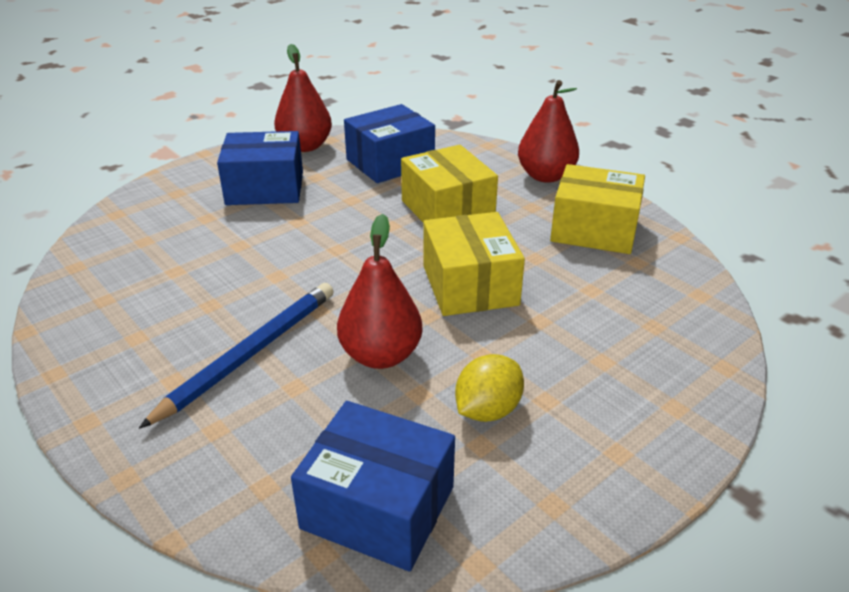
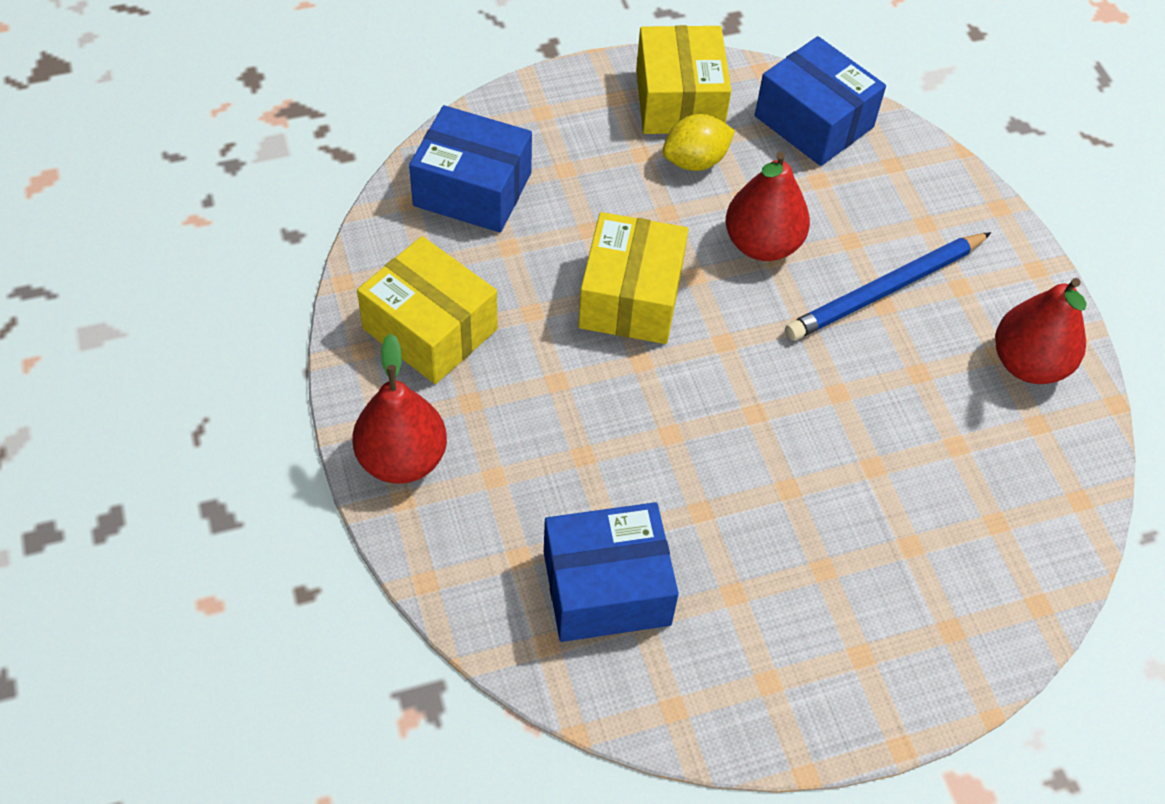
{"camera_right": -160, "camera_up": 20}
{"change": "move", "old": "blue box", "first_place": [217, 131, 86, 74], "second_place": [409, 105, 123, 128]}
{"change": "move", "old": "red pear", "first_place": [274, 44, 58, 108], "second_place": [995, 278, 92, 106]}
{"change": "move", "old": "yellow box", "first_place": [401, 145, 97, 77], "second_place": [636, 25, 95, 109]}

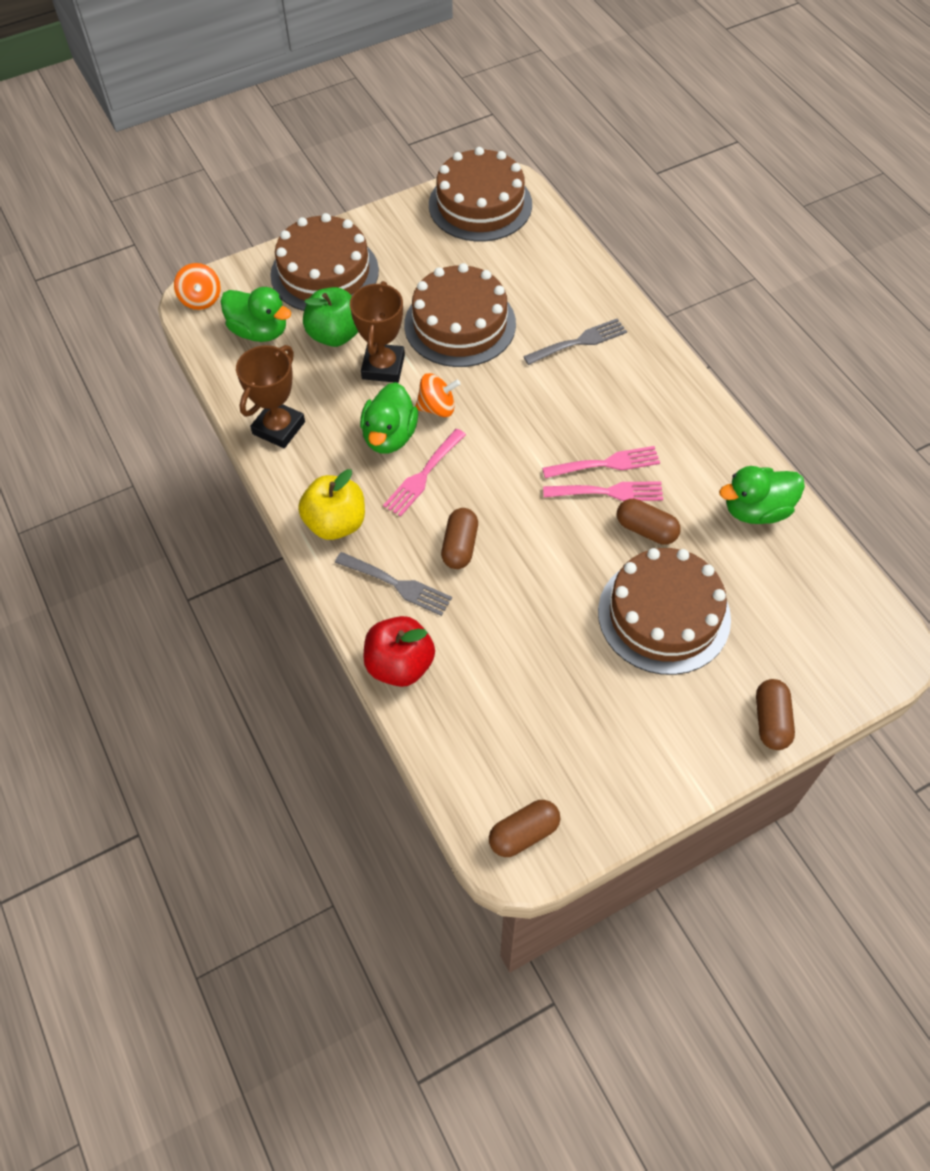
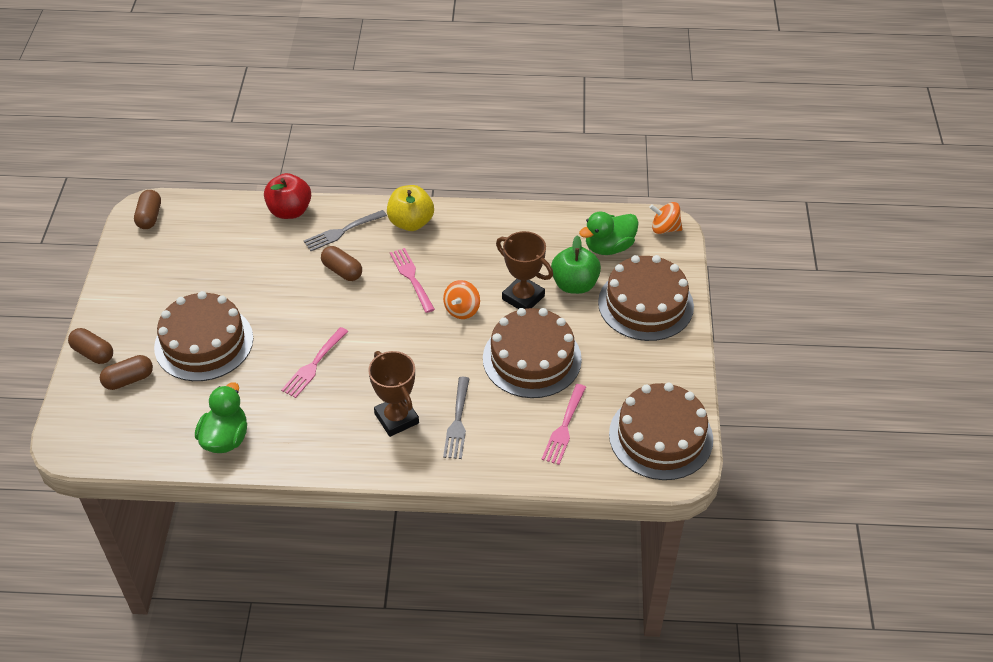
{"camera_right": 120, "camera_up": -10}
{"change": "move", "old": "brown trophy", "first_place": [236, 345, 69, 103], "second_place": [368, 351, 51, 86]}
{"change": "delete", "old": "green duck", "first_place": [360, 382, 58, 72]}
{"change": "move", "old": "pink fork", "first_place": [542, 446, 118, 32], "second_place": [542, 384, 44, 81]}
{"change": "move", "old": "brown capsule", "first_place": [617, 499, 64, 46], "second_place": [100, 355, 53, 35]}

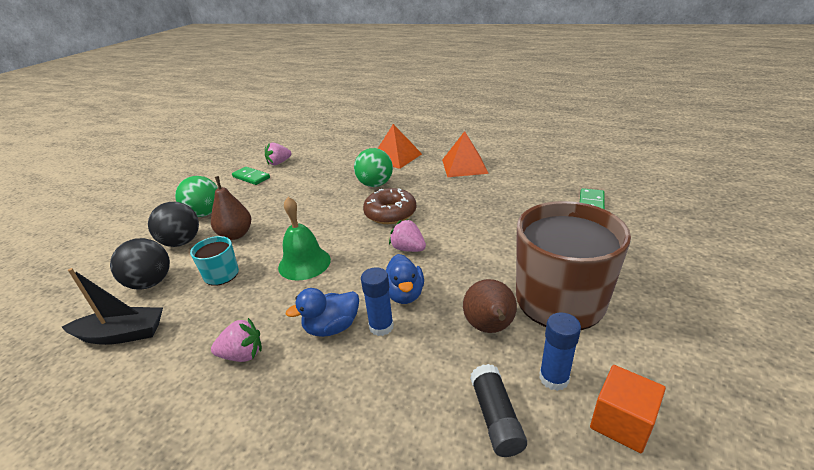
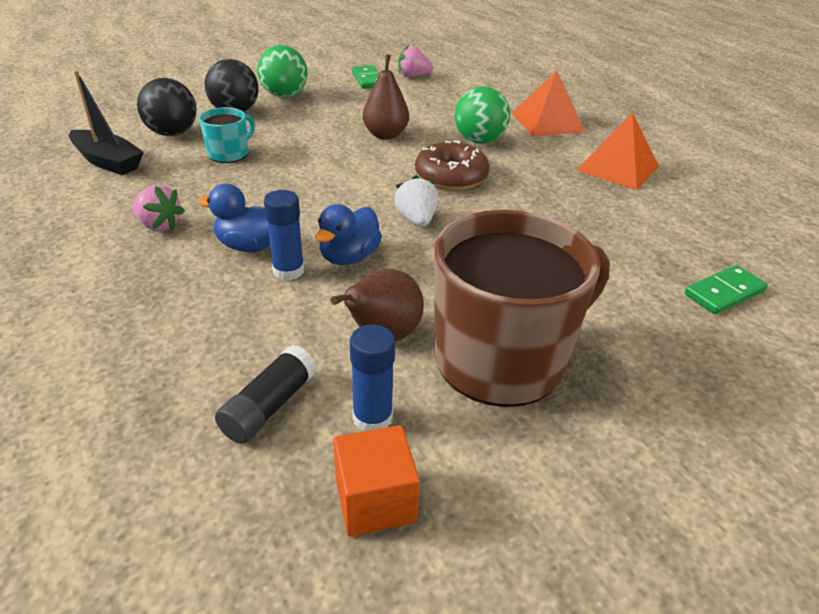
{"camera_right": 35, "camera_up": 5}
{"change": "move", "old": "brown pear", "first_place": [211, 176, 40, 64], "second_place": [363, 54, 46, 86]}
{"change": "delete", "old": "green bell", "first_place": [278, 197, 53, 84]}
{"change": "recolor", "old": "pink strawberry", "new": "white strawberry", "first_place": [389, 219, 37, 33], "second_place": [394, 175, 44, 51]}

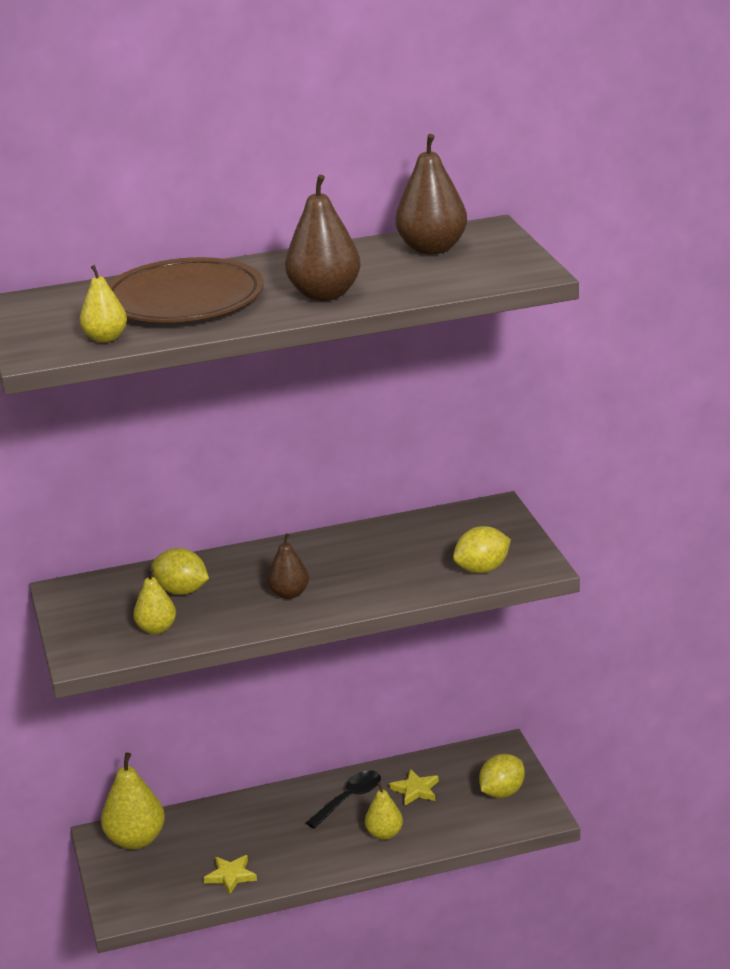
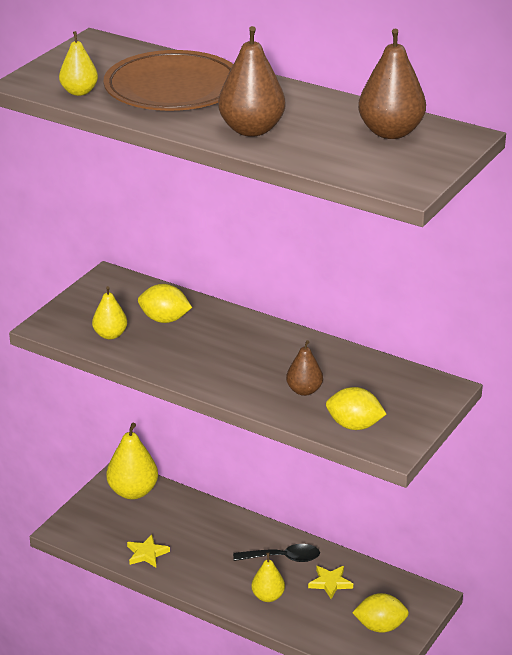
{"camera_right": 45, "camera_up": 5}
{"change": "rotate", "old": "yellow lemon", "first_place": [151, 548, 58, 47], "second_place": [138, 284, 54, 39], "degrees": -60}
{"change": "move", "old": "brown pear", "first_place": [267, 533, 42, 66], "second_place": [286, 340, 37, 56]}

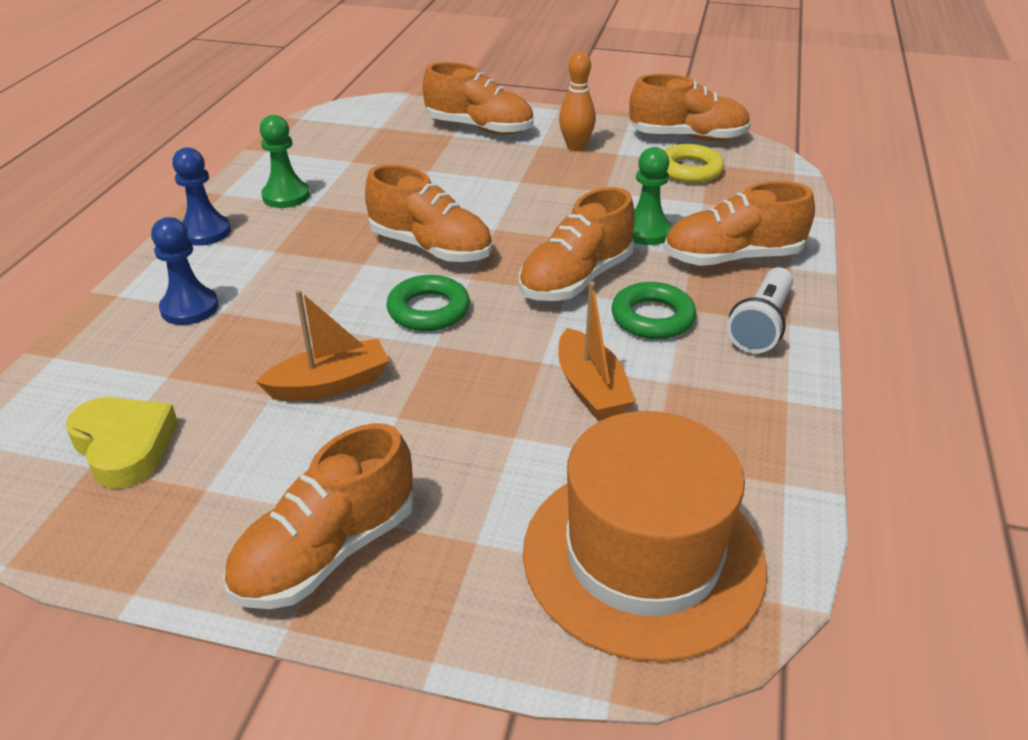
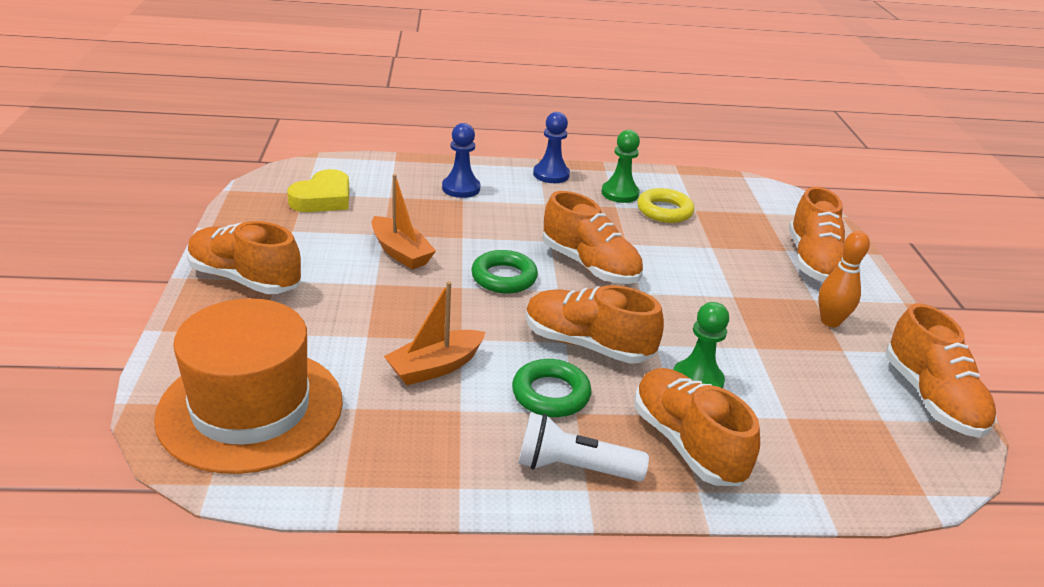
{"camera_right": 70, "camera_up": -5}
{"change": "rotate", "old": "orange shoe", "first_place": [365, 164, 127, 98], "second_place": [543, 191, 100, 93], "degrees": -60}
{"change": "move", "old": "yellow ring", "first_place": [664, 144, 60, 39], "second_place": [637, 188, 57, 35]}

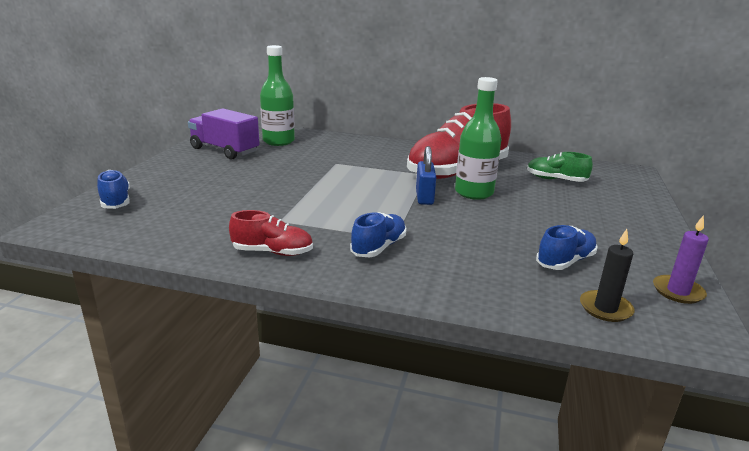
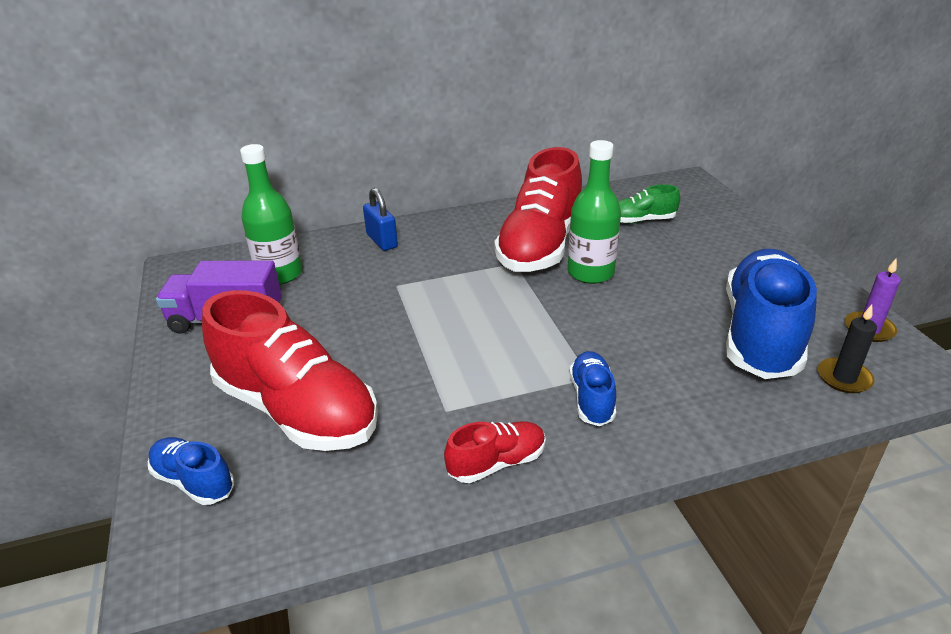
{"camera_right": -30, "camera_up": 10}
{"change": "move", "old": "blue padlock", "first_place": [416, 146, 20, 59], "second_place": [363, 188, 35, 63]}
{"change": "resize", "old": "blue shoe", "first_place": [536, 225, 61, 45], "second_place": [726, 249, 91, 130], "factor": 2.13}
{"change": "insert", "new": "red shoe", "second_place": [202, 290, 176, 161]}

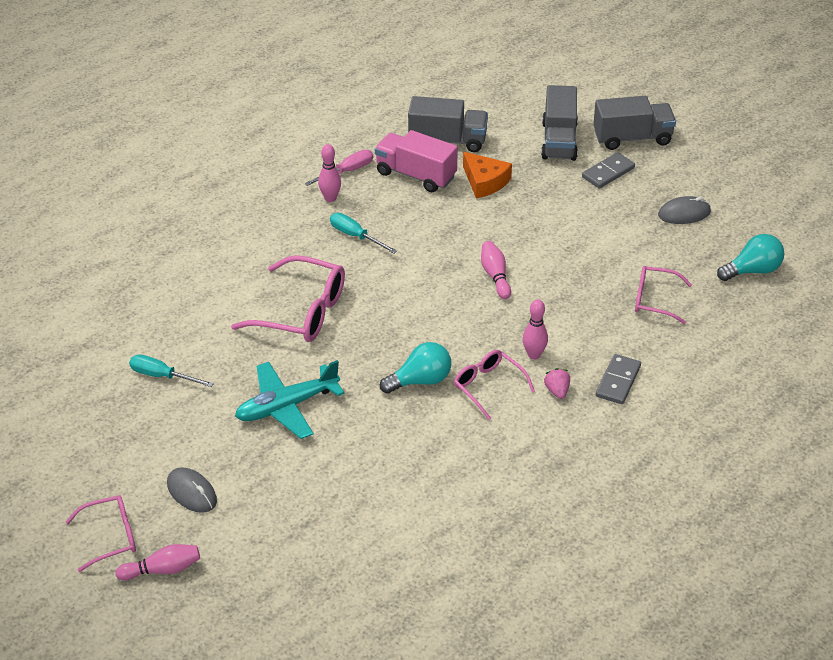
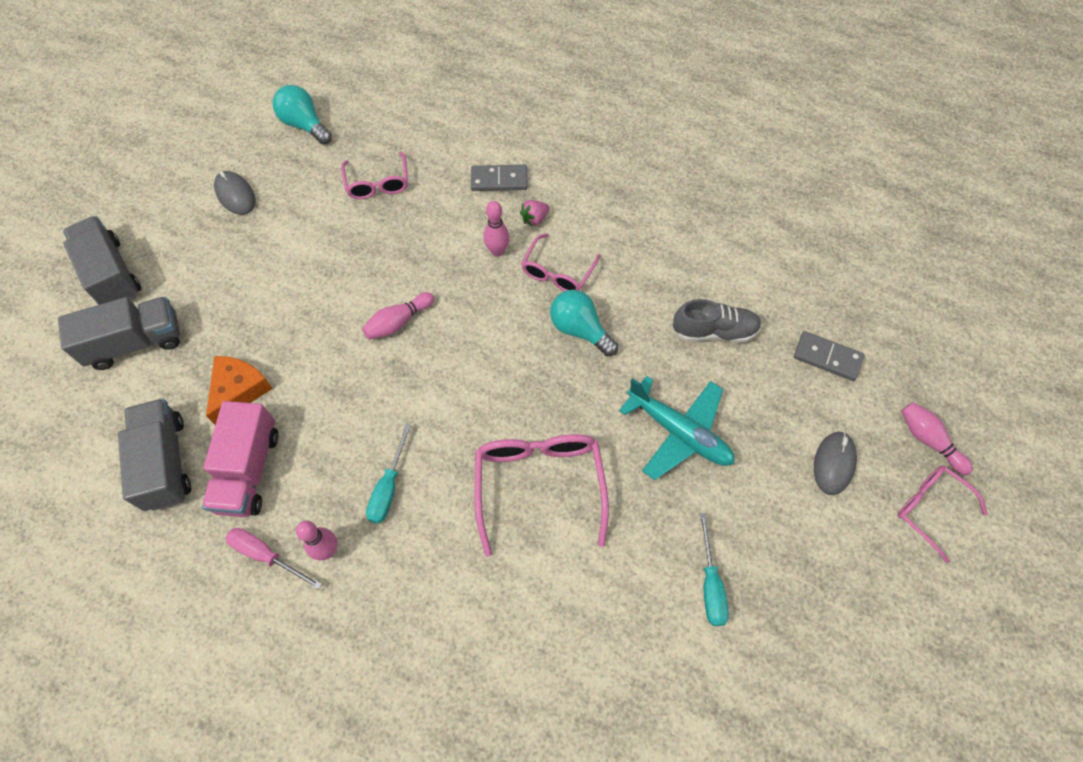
{"camera_right": -115, "camera_up": 20}
{"change": "move", "old": "grey domino", "first_place": [582, 152, 53, 37], "second_place": [794, 331, 70, 50]}
{"change": "insert", "new": "grey shoe", "second_place": [672, 299, 90, 44]}

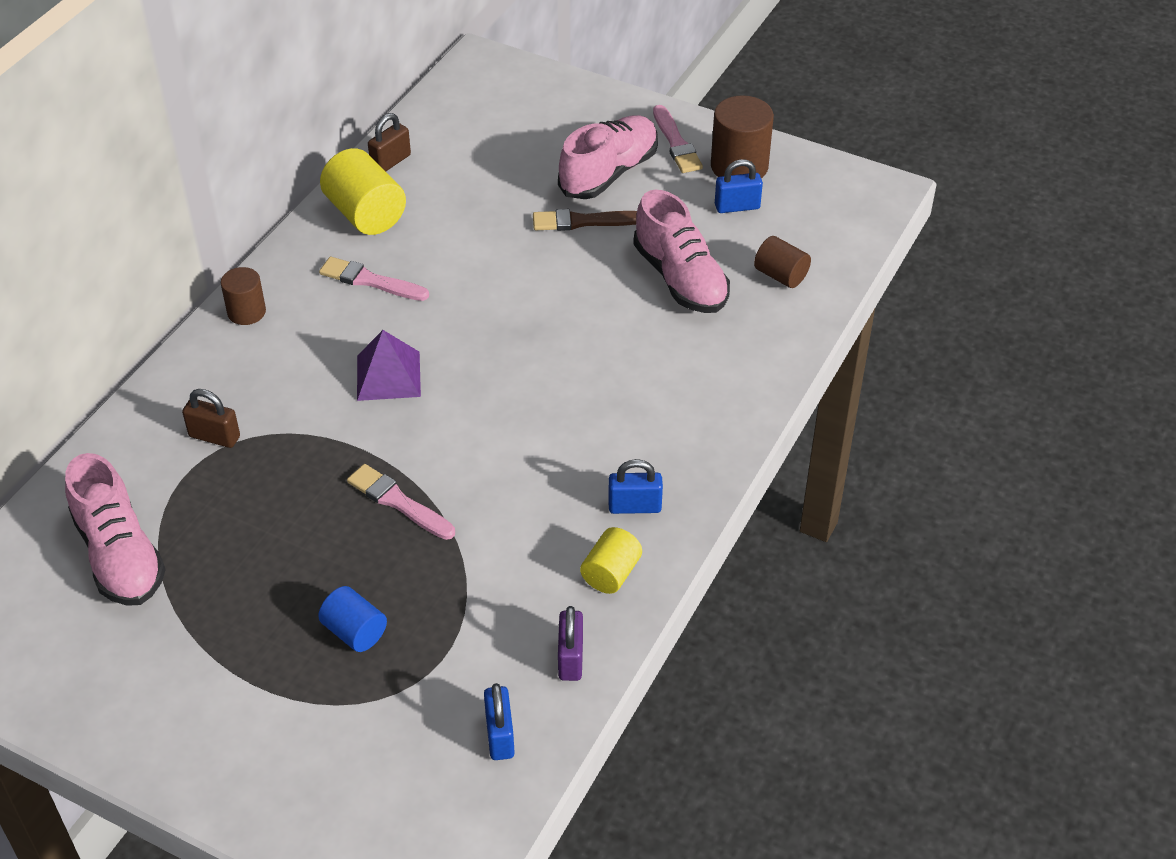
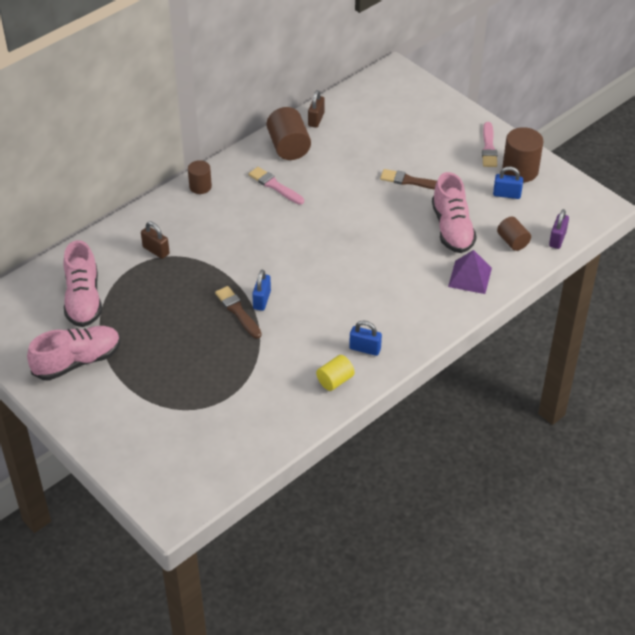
{"camera_right": 20, "camera_up": 0}
{"change": "delete", "old": "blue cylinder", "first_place": [318, 586, 69, 66]}
{"change": "recolor", "old": "yellow cylinder", "new": "brown cylinder", "first_place": [320, 148, 86, 87], "second_place": [267, 107, 44, 53]}
{"change": "recolor", "old": "pink brush", "new": "brown brush", "first_place": [347, 464, 108, 76], "second_place": [215, 286, 47, 53]}
{"change": "move", "old": "purple pyramid", "first_place": [357, 330, 64, 71], "second_place": [448, 250, 44, 44]}
{"change": "rotate", "old": "brown padlock", "first_place": [368, 113, 43, 58], "second_place": [308, 90, 17, 38], "degrees": -45}
{"change": "move", "old": "blue padlock", "first_place": [484, 683, 31, 77], "second_place": [252, 270, 19, 41]}
{"change": "move", "old": "pink shoe", "first_place": [558, 115, 100, 84], "second_place": [27, 326, 93, 55]}
{"change": "move", "old": "purple padlock", "first_place": [558, 606, 25, 75], "second_place": [549, 209, 20, 40]}

